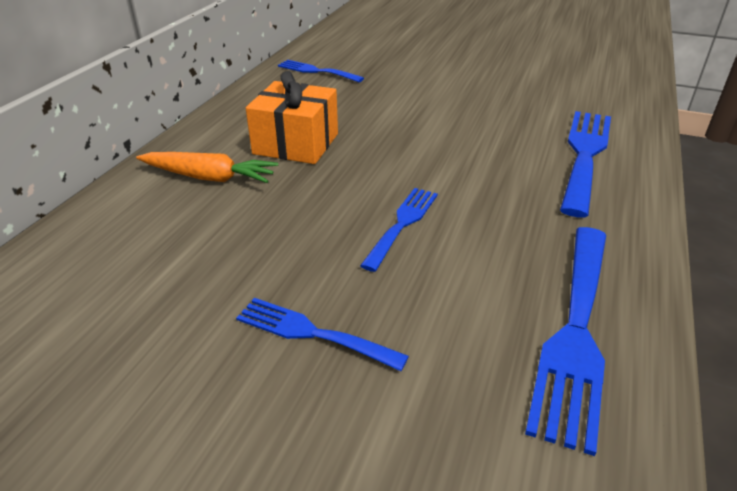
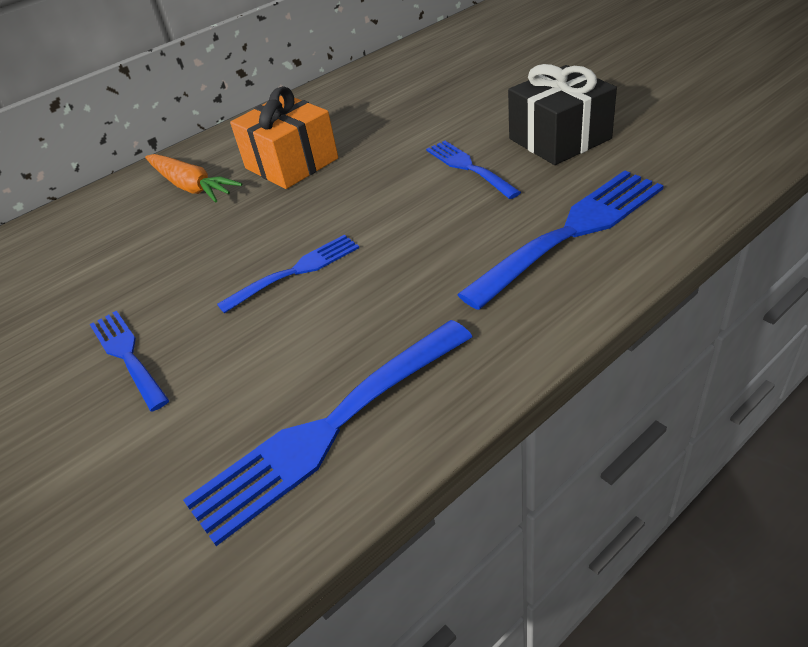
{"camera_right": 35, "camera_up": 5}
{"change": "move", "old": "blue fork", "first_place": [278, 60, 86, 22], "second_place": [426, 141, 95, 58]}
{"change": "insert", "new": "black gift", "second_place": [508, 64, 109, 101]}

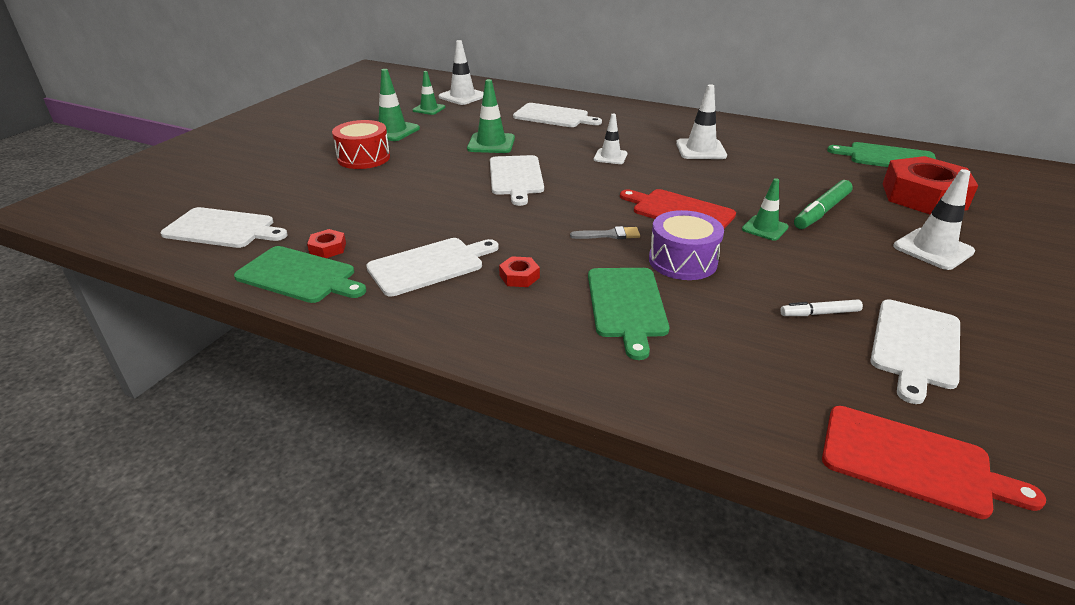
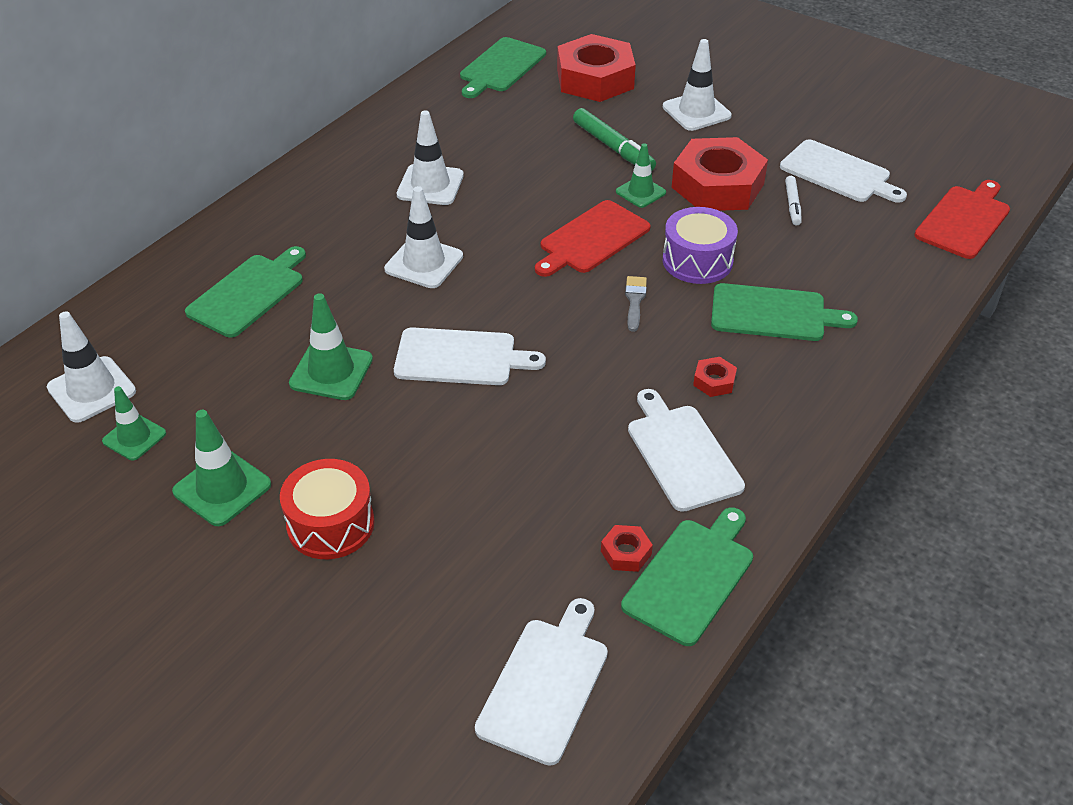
{"camera_right": -80, "camera_up": 10}
{"change": "recolor", "old": "white cutting board", "new": "green cutting board", "first_place": [513, 103, 89, 24], "second_place": [185, 246, 121, 92]}
{"change": "resize", "old": "white traffic cone", "first_place": [594, 114, 34, 50], "second_place": [384, 186, 79, 102], "factor": 1.51}
{"change": "insert", "new": "red nut", "second_place": [672, 137, 96, 74]}

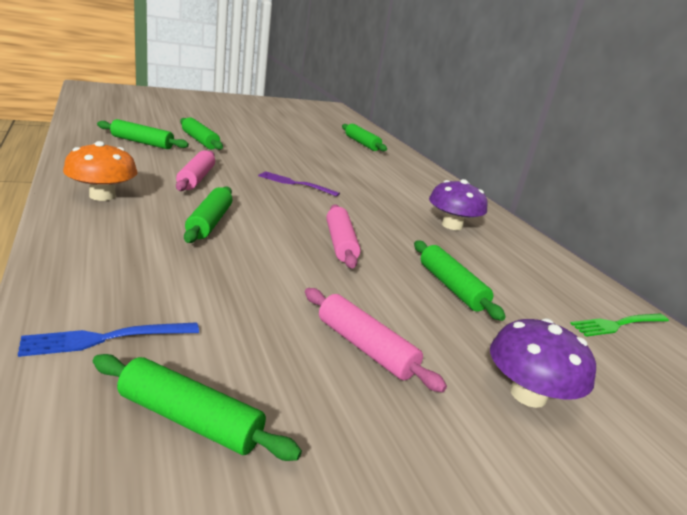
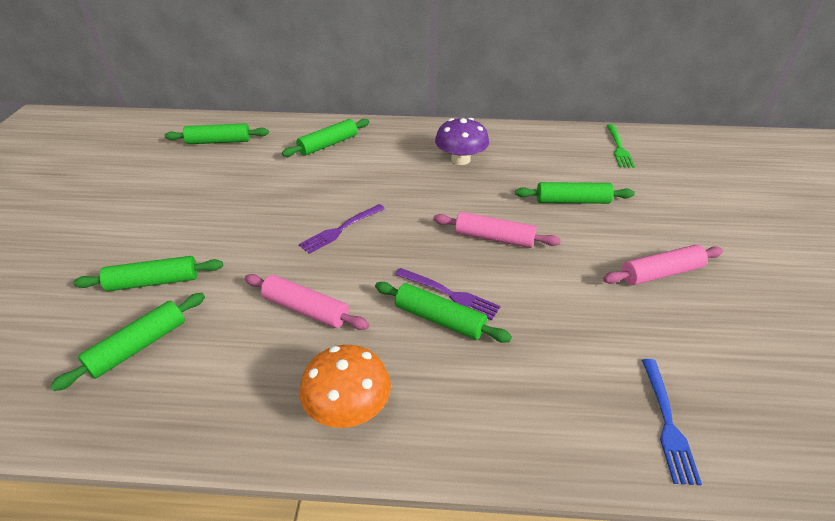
{"camera_right": -60, "camera_up": 15}
{"change": "move", "old": "green rolling pin", "first_place": [93, 354, 209, 107], "second_place": [282, 119, 87, 38]}
{"change": "delete", "old": "purple mushroom", "first_place": [490, 318, 106, 90]}
{"change": "insert", "new": "purple fork", "second_place": [395, 268, 106, 52]}

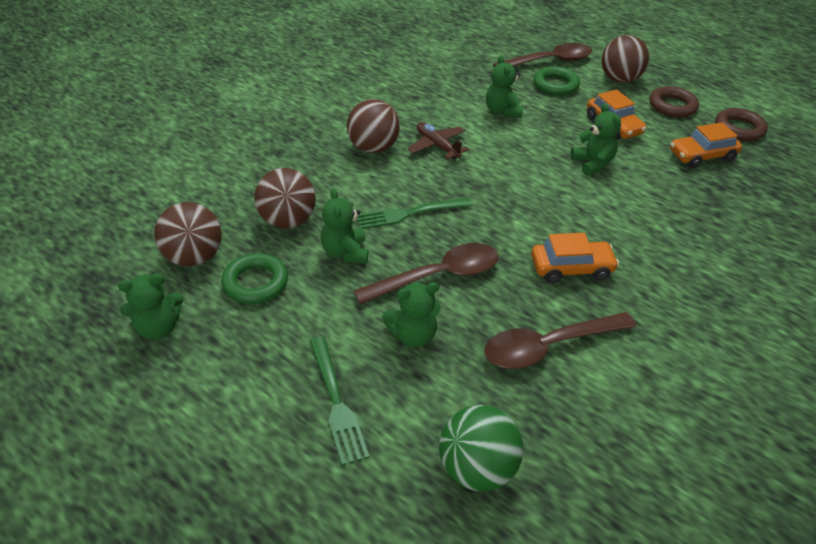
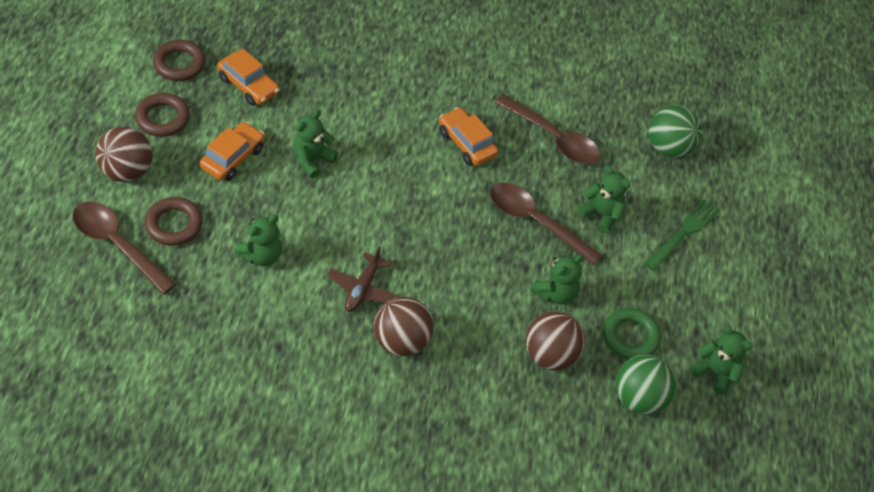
{"camera_right": -125, "camera_up": 10}
{"change": "recolor", "old": "brown ball", "new": "green ball", "first_place": [154, 202, 68, 64], "second_place": [616, 354, 60, 61]}
{"change": "delete", "old": "green fork", "first_place": [357, 198, 115, 31]}
{"change": "recolor", "old": "green ring", "new": "brown ring", "first_place": [533, 66, 47, 30], "second_place": [145, 197, 58, 49]}

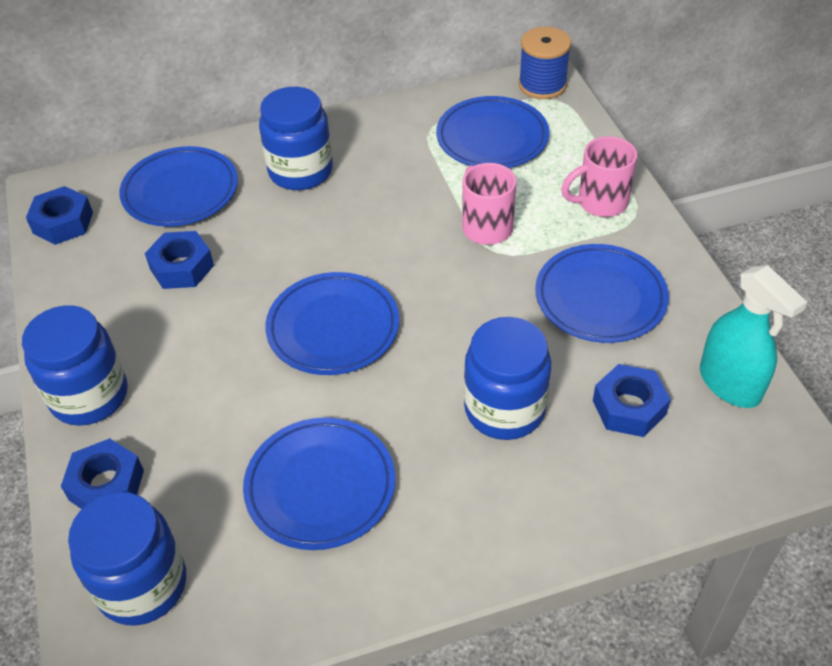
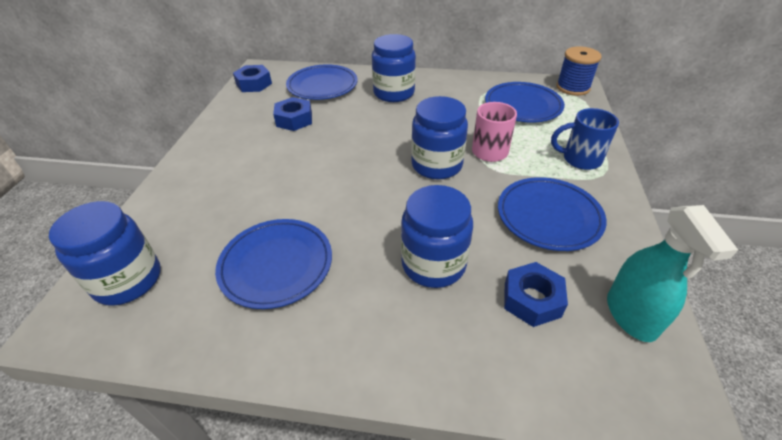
{"camera_right": 25, "camera_up": -5}
{"change": "move", "old": "blue jar", "first_place": [22, 305, 106, 121], "second_place": [411, 96, 57, 84]}
{"change": "delete", "old": "blue nut", "first_place": [61, 438, 83, 71]}
{"change": "delete", "old": "blue plate", "first_place": [265, 272, 134, 103]}
{"change": "recolor", "old": "pink mug", "new": "blue mug", "first_place": [561, 136, 76, 81], "second_place": [551, 108, 68, 62]}

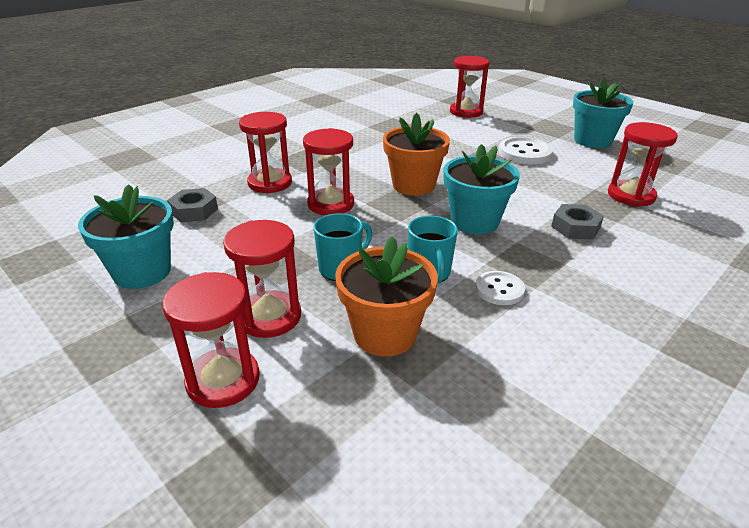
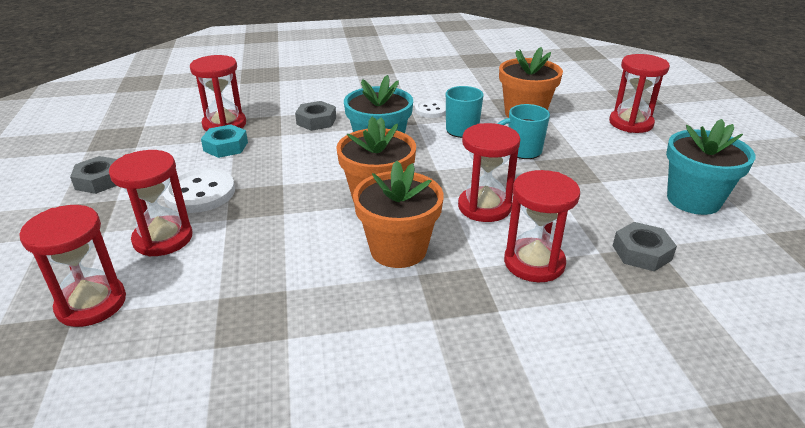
{"camera_right": -145, "camera_up": 0}
{"change": "move", "old": "red hourglass", "first_place": [223, 220, 78, 118], "second_place": [109, 150, 84, 106]}
{"change": "replace", "old": "turquoise flower pot", "new": "grey nut", "first_place": [573, 77, 60, 71], "second_place": [70, 156, 47, 38]}
{"change": "insert", "new": "turquoise nut", "second_place": [201, 124, 47, 34]}
{"change": "insert", "new": "orange flower pot", "second_place": [353, 161, 91, 107]}

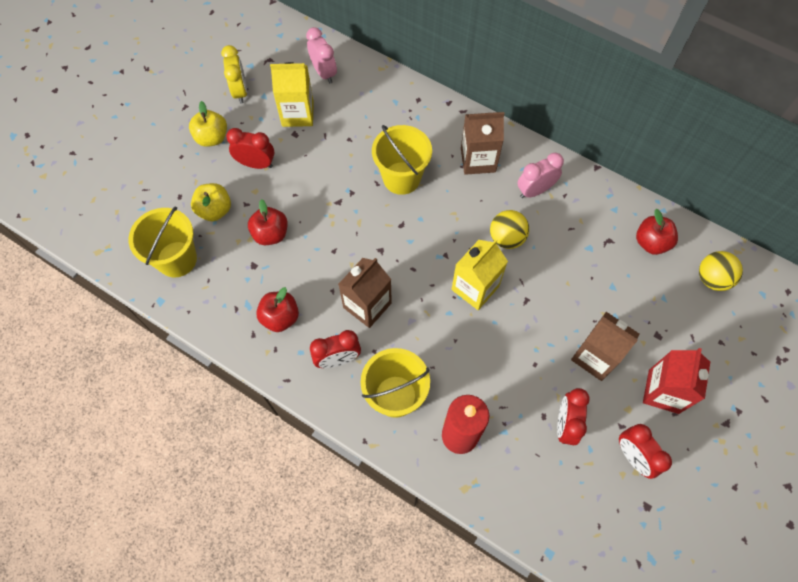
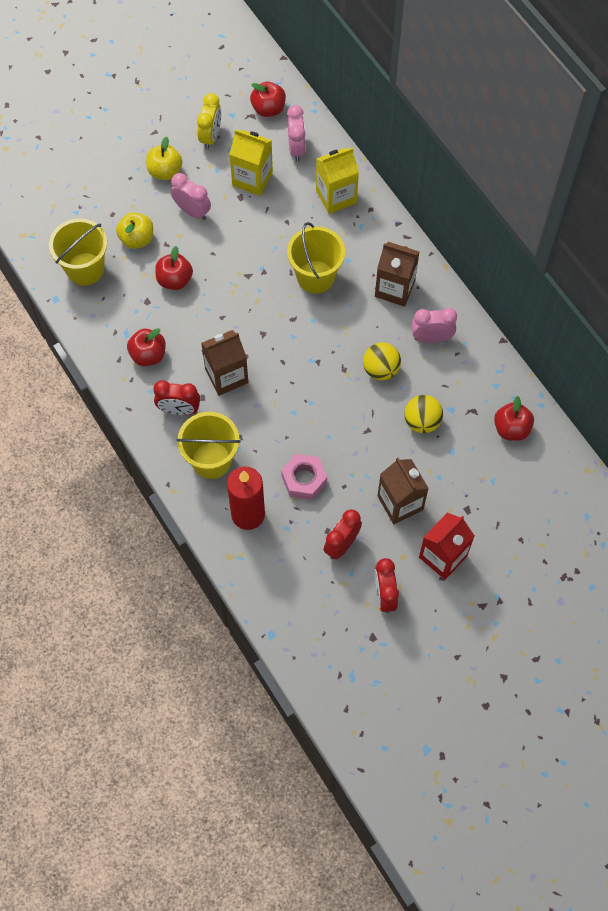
{"camera_right": 25, "camera_up": 0}
{"change": "recolor", "old": "red clock", "new": "pink clock", "first_place": [226, 128, 48, 41], "second_place": [171, 173, 40, 47]}
{"change": "move", "old": "yellow carton", "first_place": [451, 239, 57, 71], "second_place": [316, 147, 43, 67]}
{"change": "move", "old": "yellow ball", "first_place": [699, 251, 44, 40], "second_place": [404, 395, 39, 38]}
{"change": "insert", "new": "red apple", "second_place": [250, 82, 36, 35]}
{"change": "insert", "new": "pink nut", "second_place": [281, 454, 46, 46]}

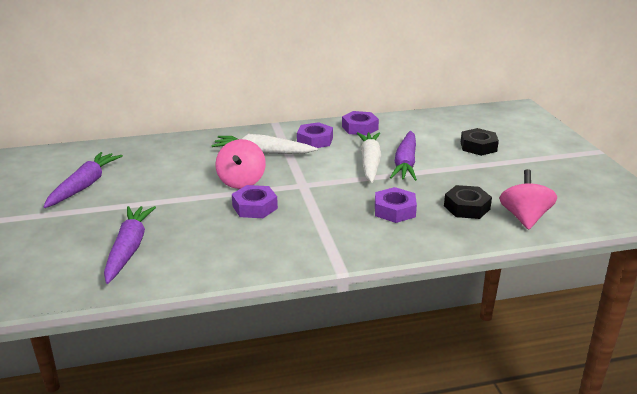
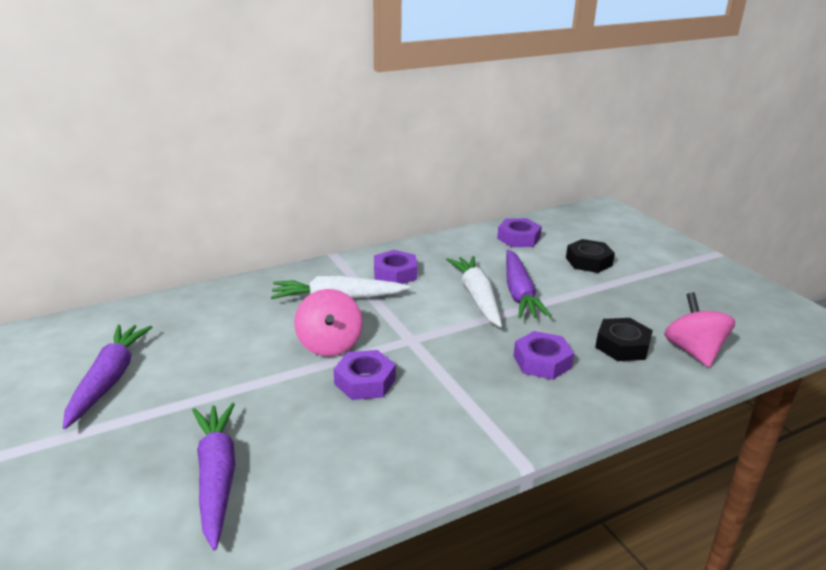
{"camera_right": -15, "camera_up": 0}
{"change": "move", "old": "purple nut", "first_place": [342, 111, 37, 24], "second_place": [497, 218, 45, 29]}

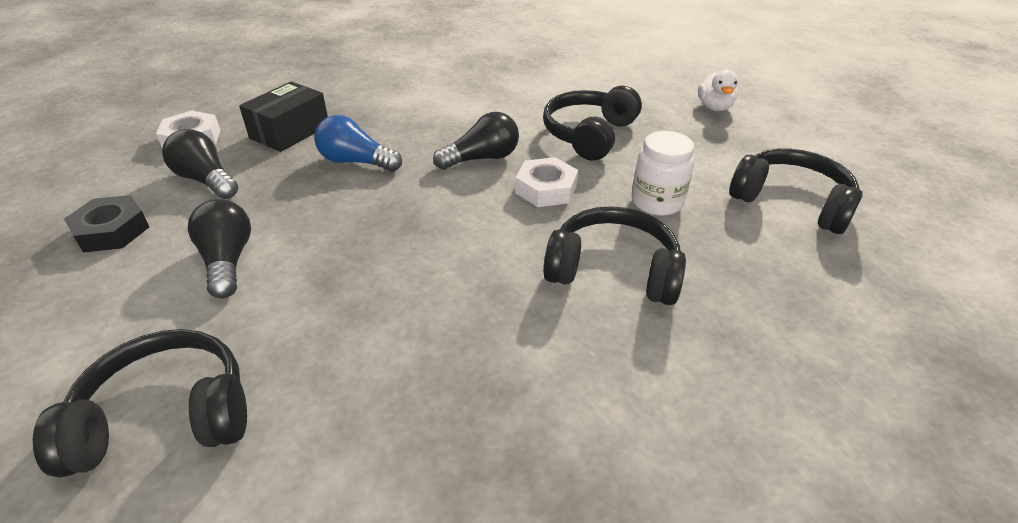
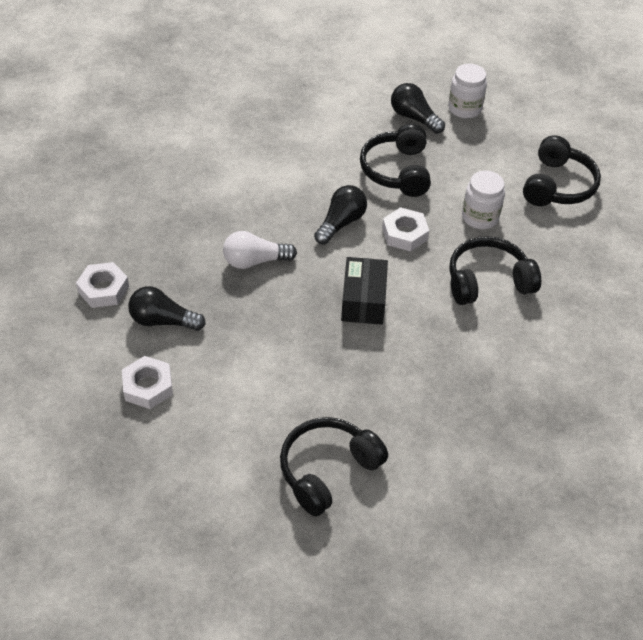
{"camera_right": -30, "camera_up": 10}
{"change": "recolor", "old": "black nut", "new": "white nut", "first_place": [64, 195, 85, 58], "second_place": [122, 356, 51, 53]}
{"change": "move", "old": "black light bulb", "first_place": [188, 199, 63, 99], "second_place": [391, 83, 54, 51]}
{"change": "move", "old": "black box", "first_place": [239, 81, 89, 71], "second_place": [341, 257, 47, 68]}
{"change": "recolor", "old": "blue light bulb", "new": "white light bulb", "first_place": [314, 115, 88, 57], "second_place": [223, 231, 74, 38]}
{"change": "replace", "old": "white duck", "new": "white jar", "first_place": [698, 69, 40, 42], "second_place": [448, 64, 39, 54]}
{"change": "rotate", "old": "black headphones", "first_place": [729, 149, 133, 85], "second_place": [523, 135, 78, 71], "degrees": 105}

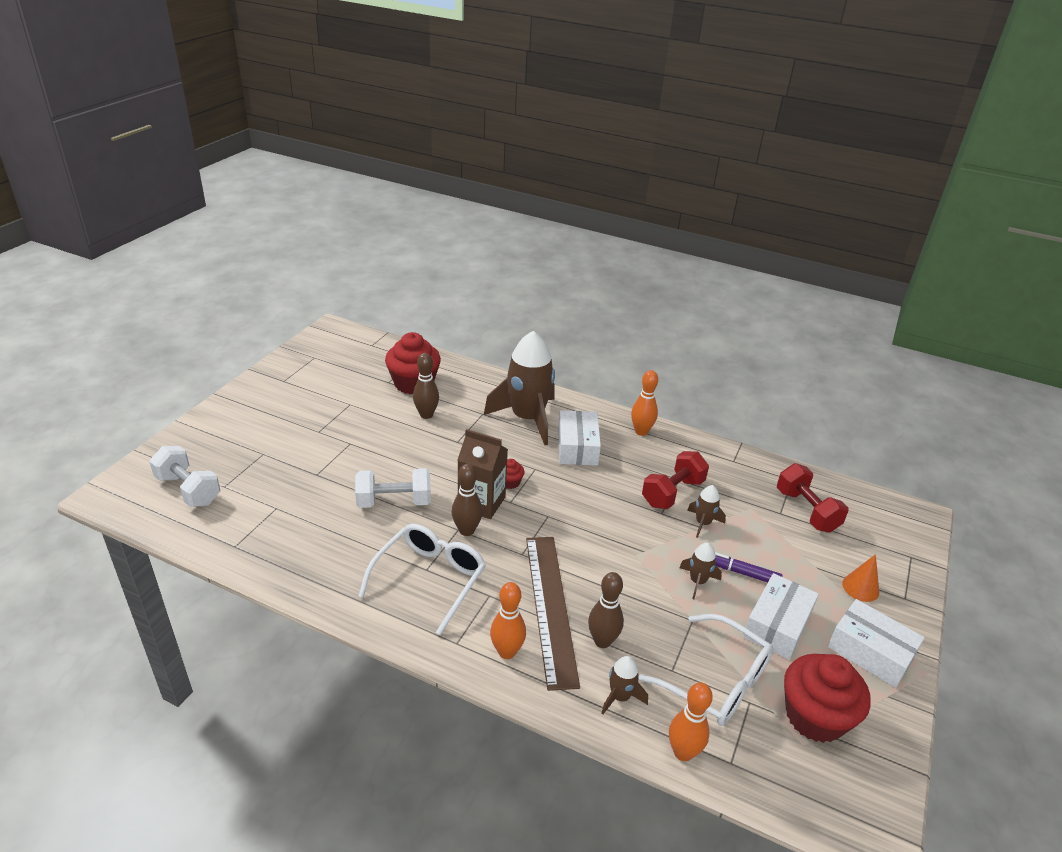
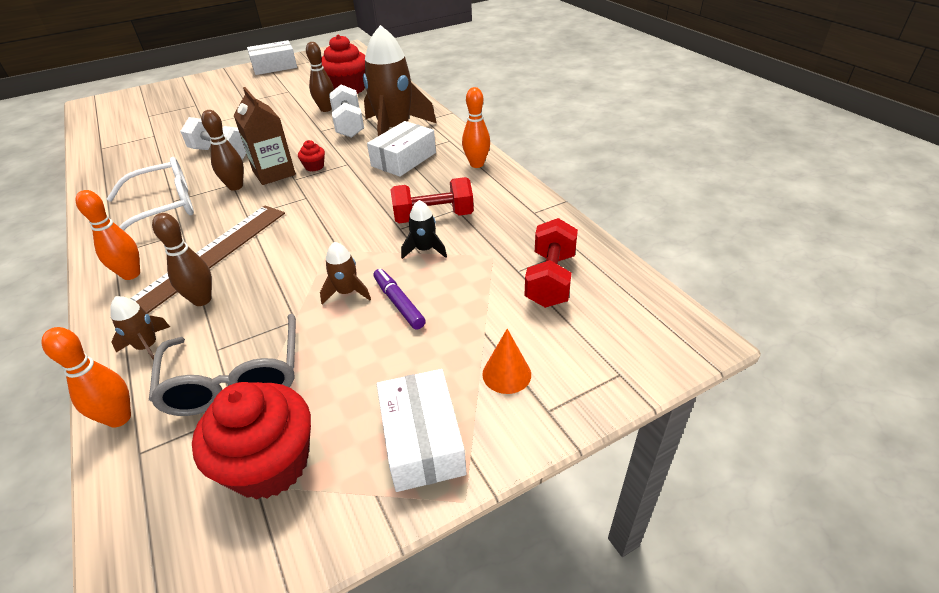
{"camera_right": 40, "camera_up": 5}
{"change": "move", "old": "white dumbbell", "first_place": [149, 446, 71, 61], "second_place": [329, 85, 35, 53]}
{"change": "recolor", "old": "white glasses", "new": "grey glasses", "first_place": [639, 614, 135, 112], "second_place": [149, 314, 147, 102]}
{"change": "recolor", "old": "brown rocket", "new": "black rocket", "first_place": [687, 485, 39, 53], "second_place": [401, 200, 46, 59]}
{"change": "move", "old": "white box", "first_place": [743, 573, 76, 87], "second_place": [247, 40, 50, 35]}

